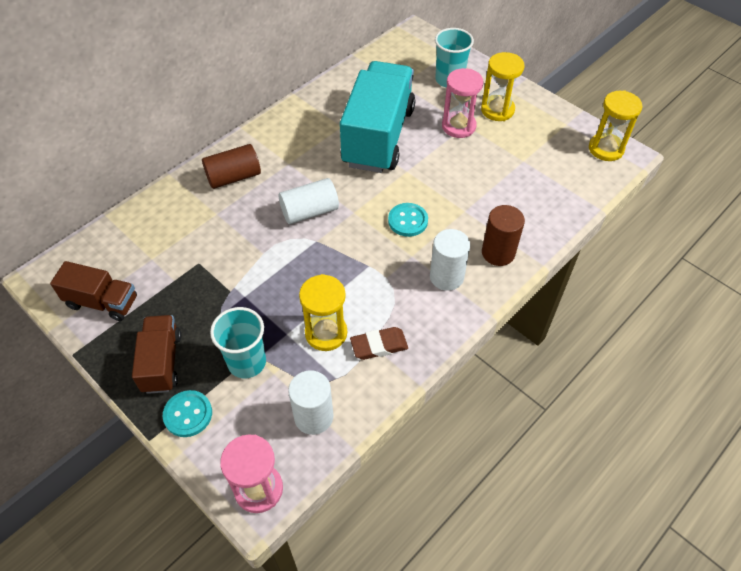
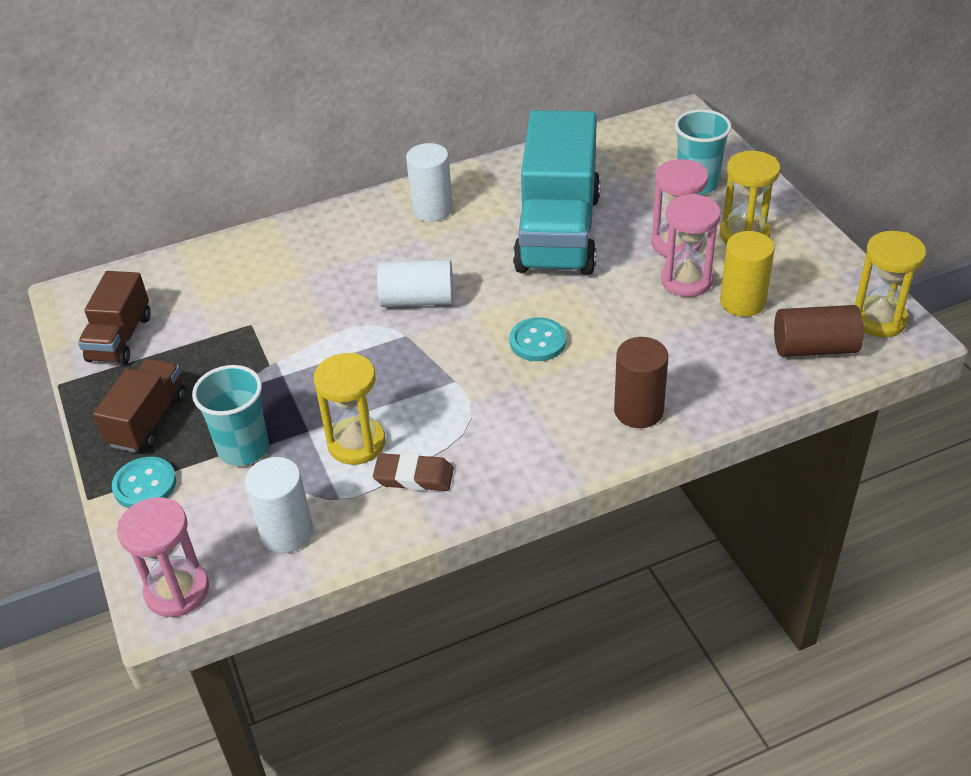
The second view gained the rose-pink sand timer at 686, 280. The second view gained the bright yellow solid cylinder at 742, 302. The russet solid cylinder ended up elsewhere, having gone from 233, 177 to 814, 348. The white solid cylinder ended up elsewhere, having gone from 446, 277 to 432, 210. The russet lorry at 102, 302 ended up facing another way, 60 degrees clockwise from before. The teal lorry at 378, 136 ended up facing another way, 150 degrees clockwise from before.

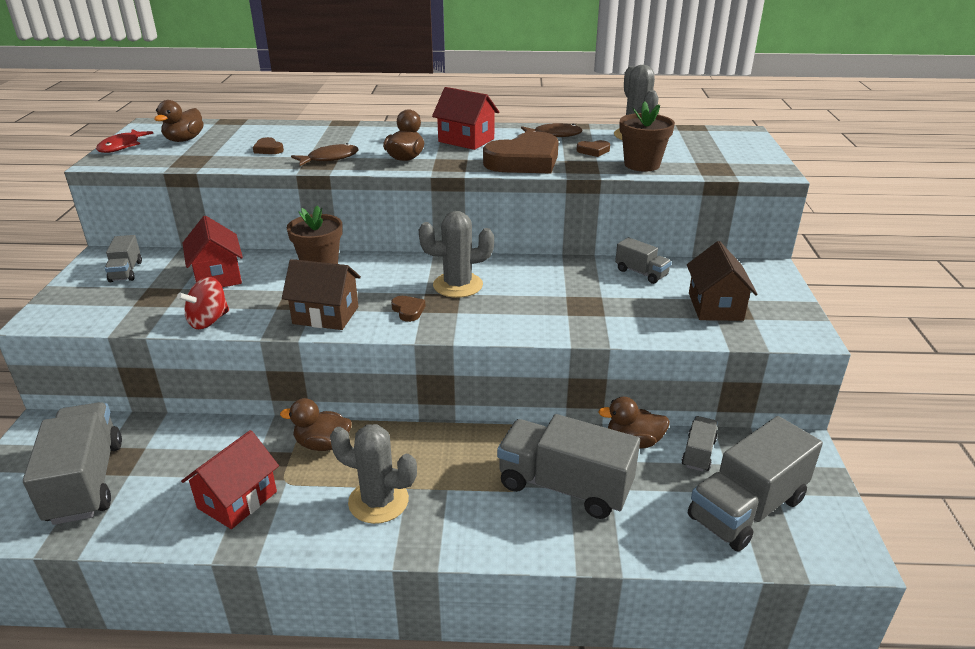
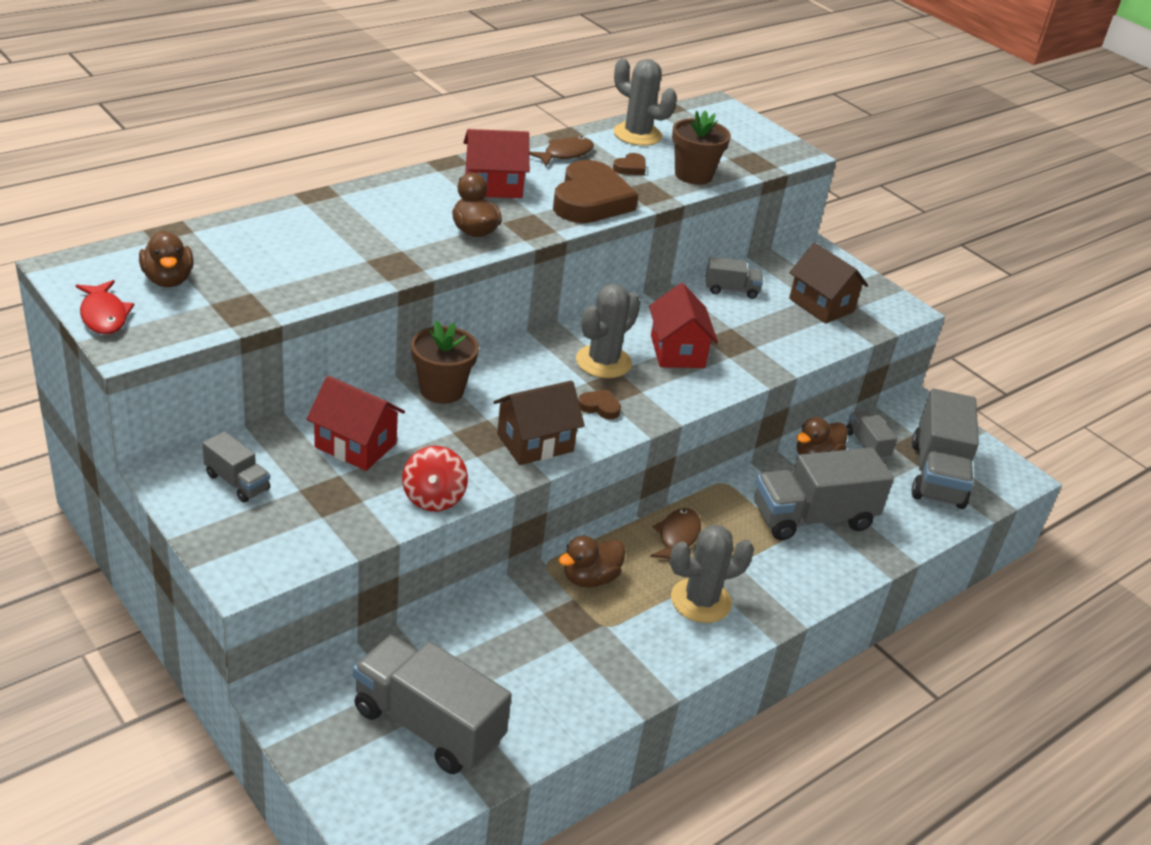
The second view lost the russet heart at 268, 149. The scarlet toy house ended up elsewhere, having gone from 237, 500 to 677, 351. The russet fish figure ended up elsewhere, having gone from 329, 158 to 677, 537.

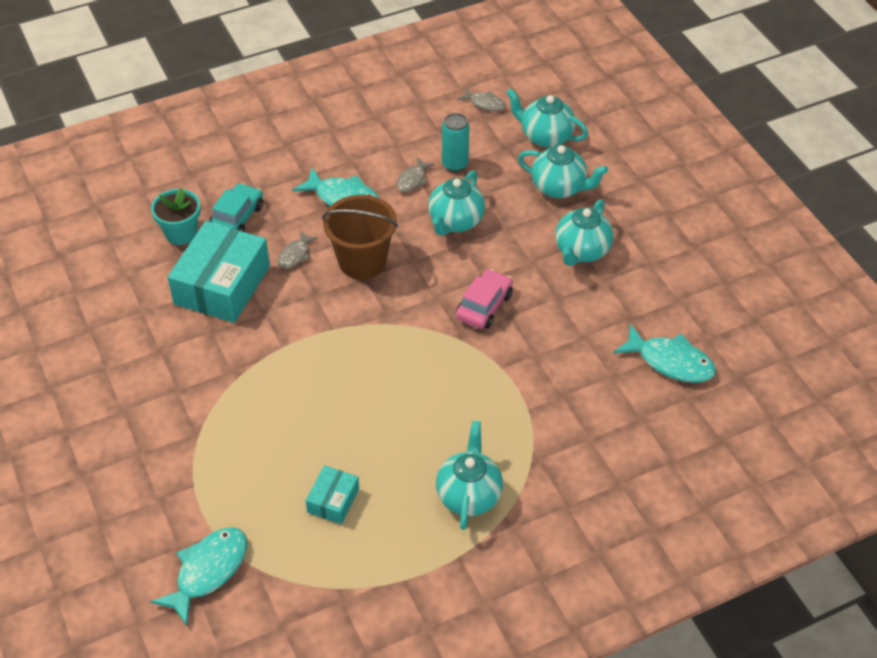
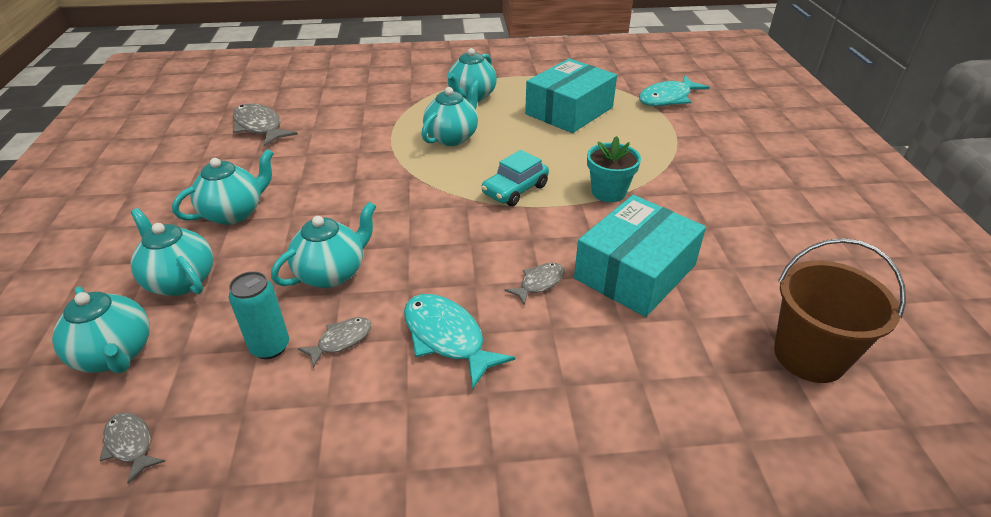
The second view lost the rose-pink car at 484, 306. The second view gained the teal teapot at 452, 137. The teal plant pot ended up elsewhere, having gone from 181, 233 to 608, 192. The teal car ended up elsewhere, having gone from 237, 218 to 515, 190. The russet bucket ended up elsewhere, having gone from 362, 261 to 809, 356. What was the teal fish figure at 670, 362 turned into the grey fish figure at 260, 127. The size of the teal package at 333, 500 changed by a factor of 2.04.

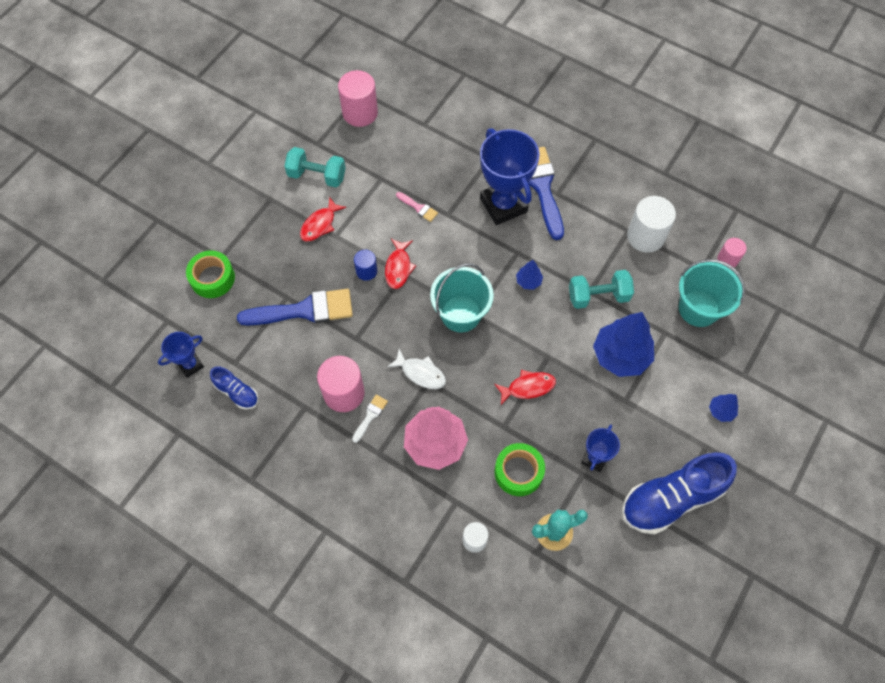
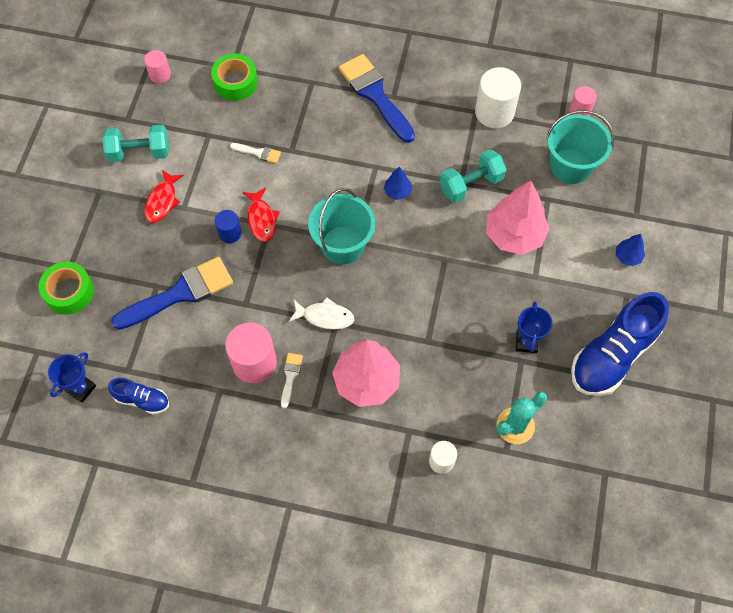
The second view lost the royal blue trophy at 503, 205. The second view lost the scarlet fish figure at 528, 387. The green sticky tape ended up elsewhere, having gone from 518, 472 to 235, 82. What was the rose-pink paint brush at 418, 207 turned into the white paint brush at 258, 153. What was the royal blue fir tree at 621, 355 turned into the rose-pink fir tree at 514, 235. The size of the rose-pink solid cylinder at 360, 113 changed by a factor of 0.55.

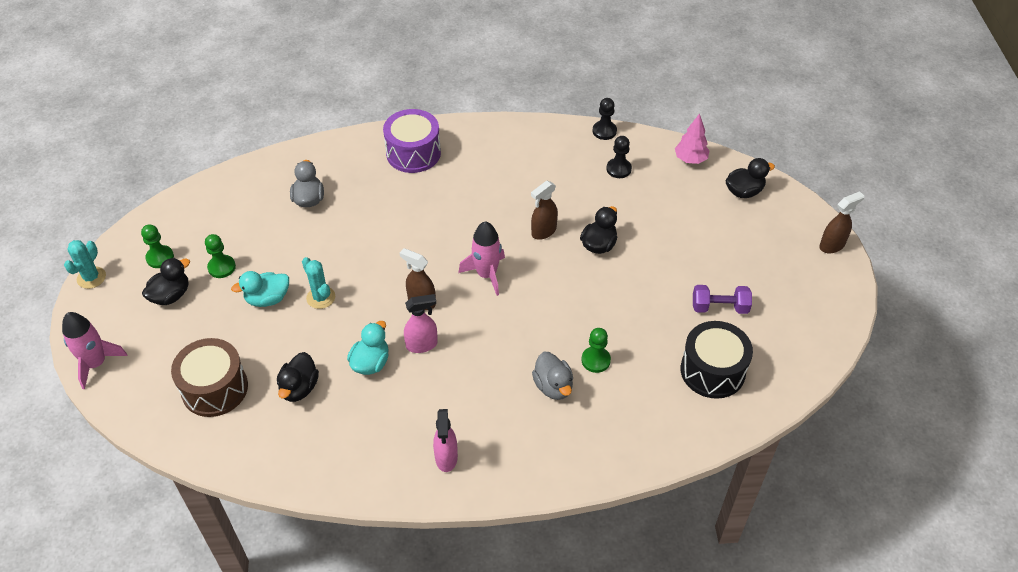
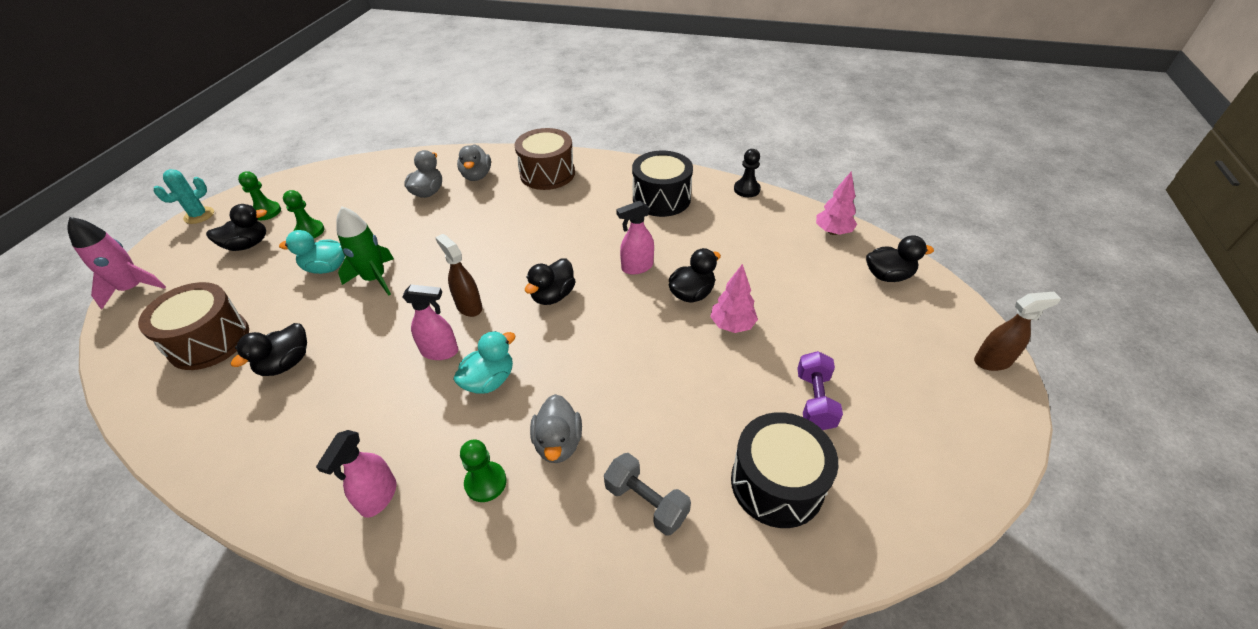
The second view lost the jet-black pawn at 618, 169. The second view gained the grey rubber duck at 477, 176. The second view gained the grey free weight at 646, 502. The second view gained the jet-black snare drum at 661, 198. The second view gained the rose-pink fir tree at 732, 325. The teal rubber duck ended up elsewhere, having gone from 371, 363 to 489, 380. The green pawn ended up elsewhere, having gone from 595, 360 to 485, 482. Where the teal cactus stood at 321, 297, the green spaceship came to stand at 375, 278. Where the rose-pink spaceship stood at 486, 274, the jet-black rubber duck came to stand at 553, 295. What was the violet snare drum at 413, 153 turned into the russet snare drum at 547, 174. What was the russet spray bottle at 543, 231 turned into the rose-pink spray bottle at 637, 267. The violet free weight at 719, 307 ended up facing another way, 75 degrees clockwise from before.

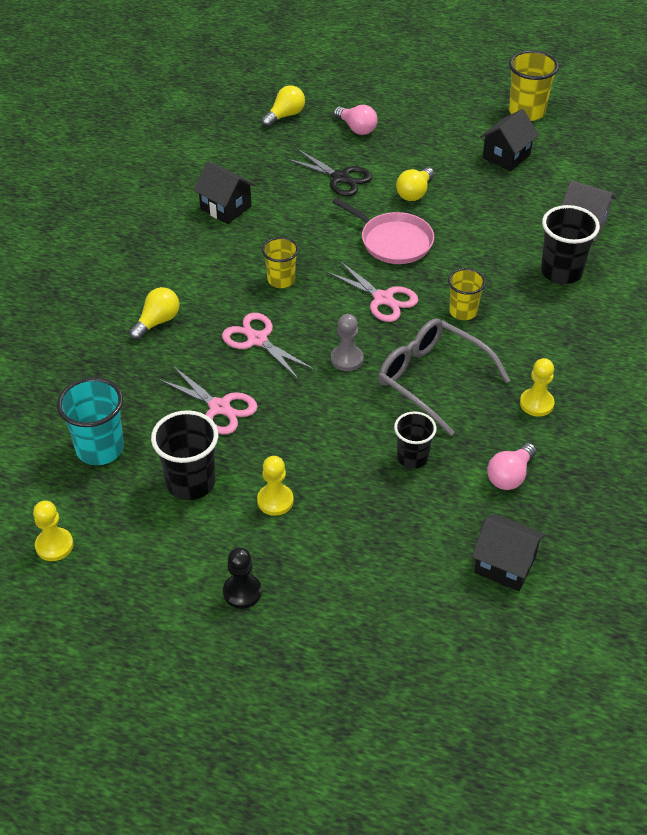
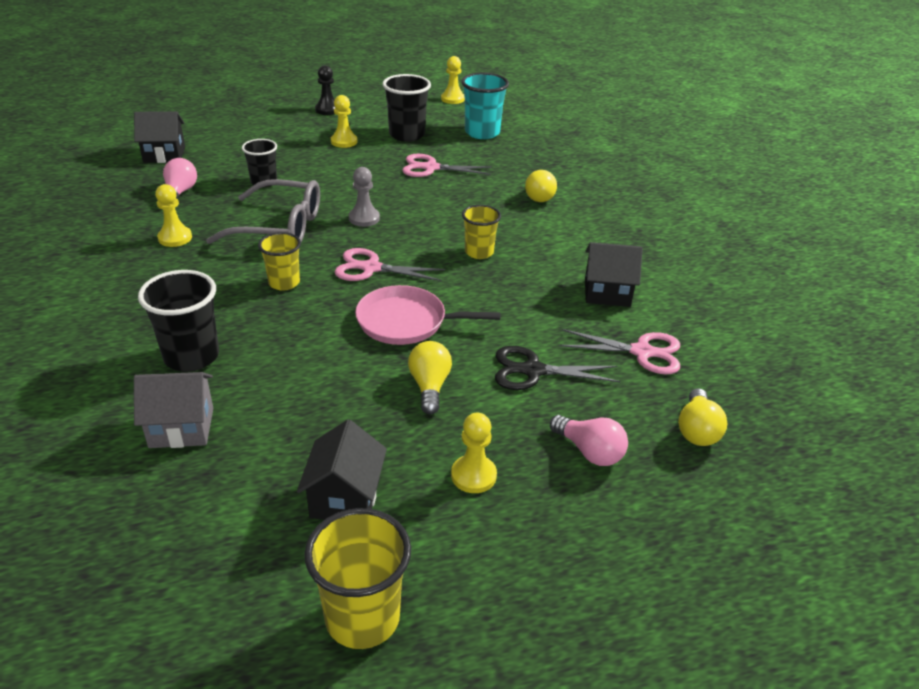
The second view gained the bright yellow pawn at 473, 475. The rose-pink shears ended up elsewhere, having gone from 257, 340 to 642, 352. The rose-pink light bulb at 356, 128 ended up facing another way, 150 degrees counterclockwise from before.

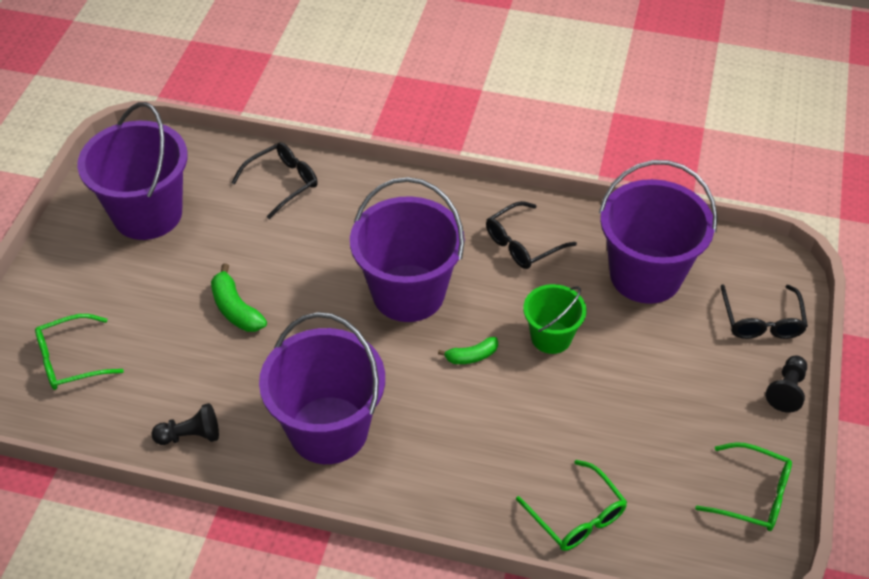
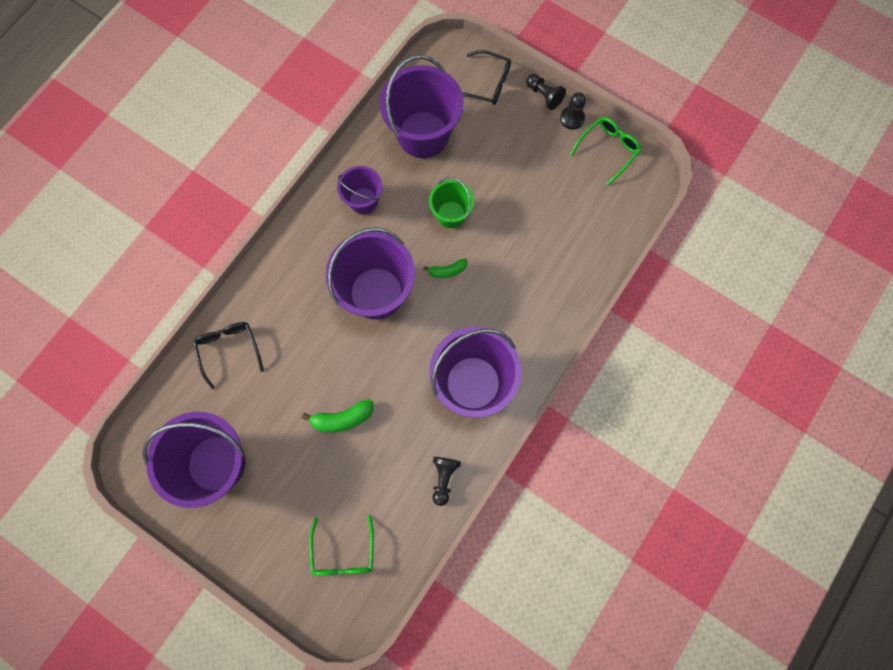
The second view lost the green spectacles at 577, 516. The second view gained the jet-black pawn at 572, 118. Where the jet-black spectacles stood at 522, 244, the violet bucket came to stand at 363, 201. The green toy banana at 471, 356 ended up facing another way, 75 degrees clockwise from before.

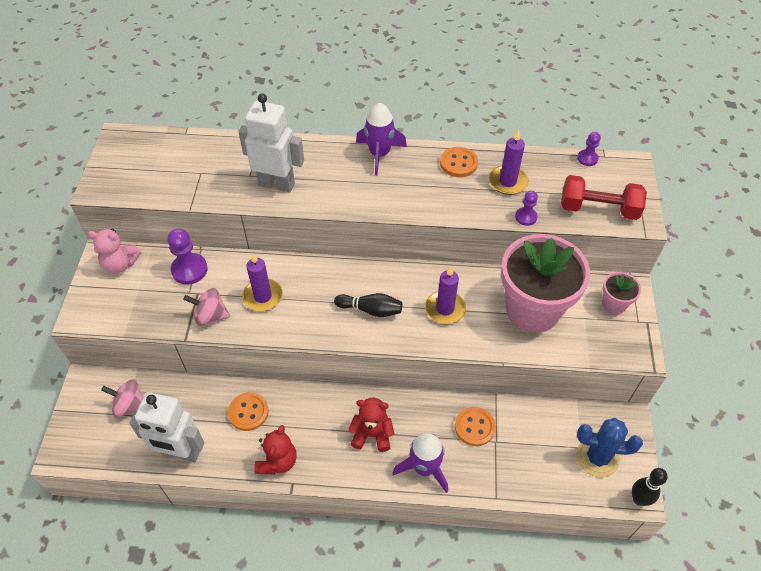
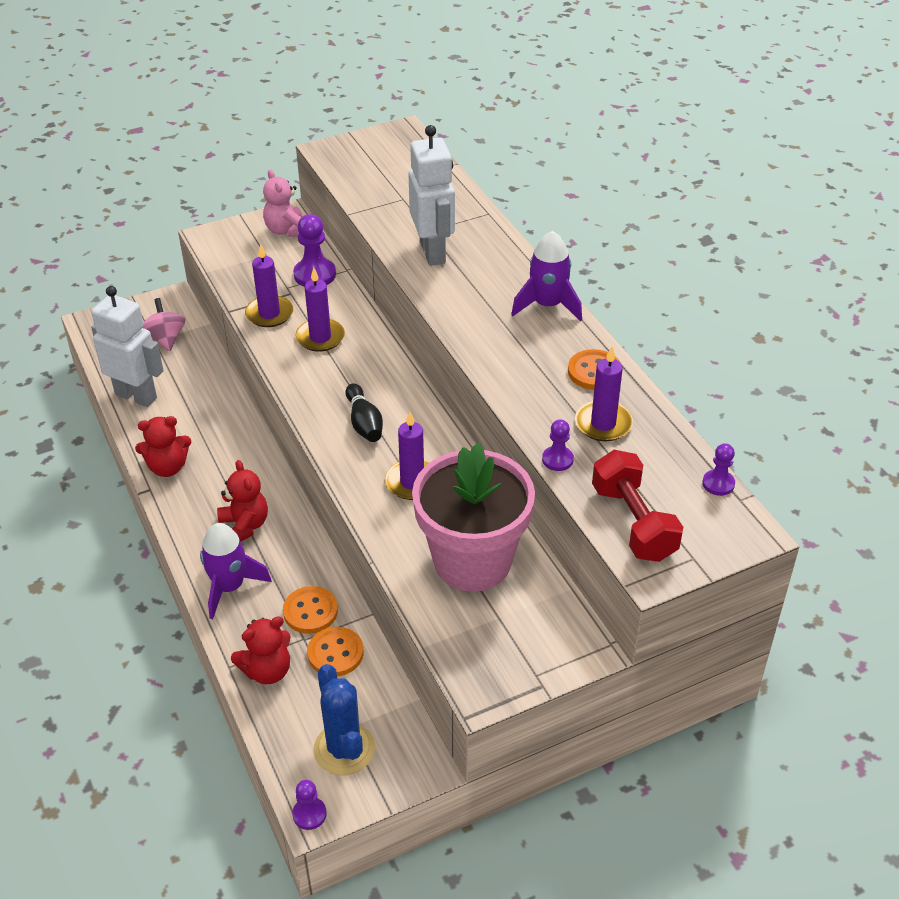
The second view lost the rose-pink plant pot at 614, 304. The second view gained the scarlet teddy at 267, 670. The orange-coloured sewing button ended up elsewhere, having gone from 248, 412 to 335, 653. Where the rose-pink toy top stood at 210, 316, the violet pillar candle came to stand at 269, 314. Where the jet-black tenpin stood at 639, 499, the violet pawn came to stand at 309, 814. The white toy robot at 181, 453 ended up facing another way, 135 degrees clockwise from before.

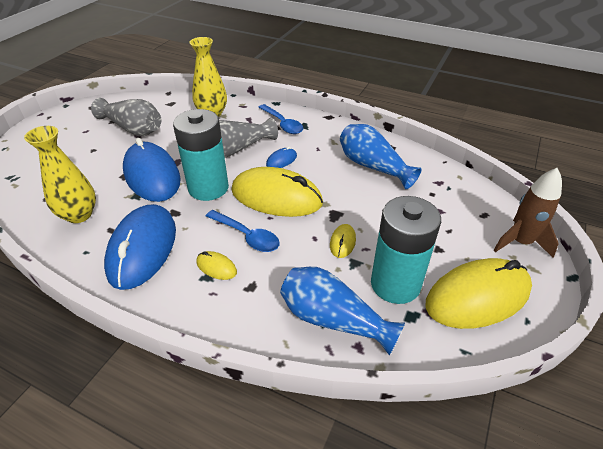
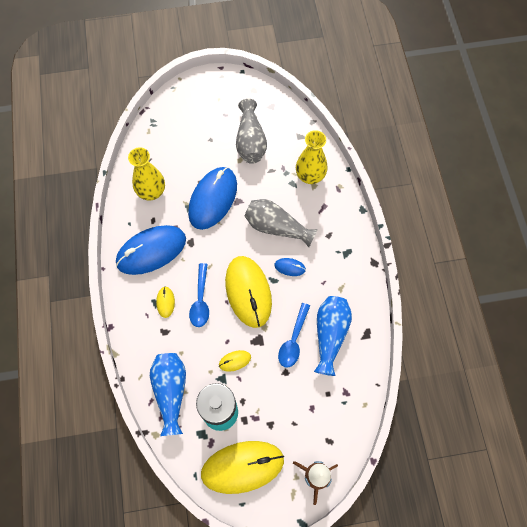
The second view lost the teal AA battery at 208, 188. The royal blue spoon ended up elsewhere, having gone from 283, 124 to 293, 340. The bright yellow mouse at 477, 297 ended up facing another way, 45 degrees counterclockwise from before.

